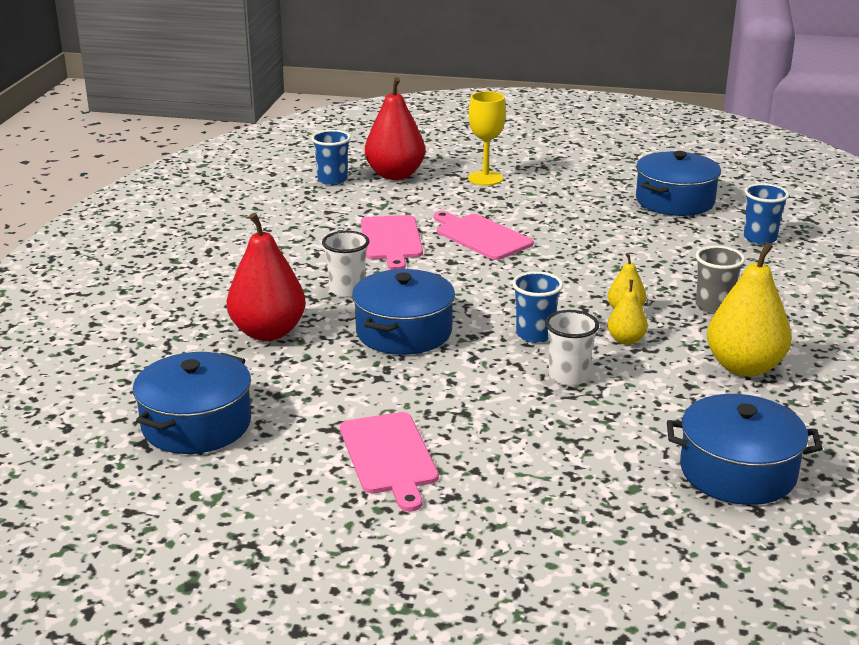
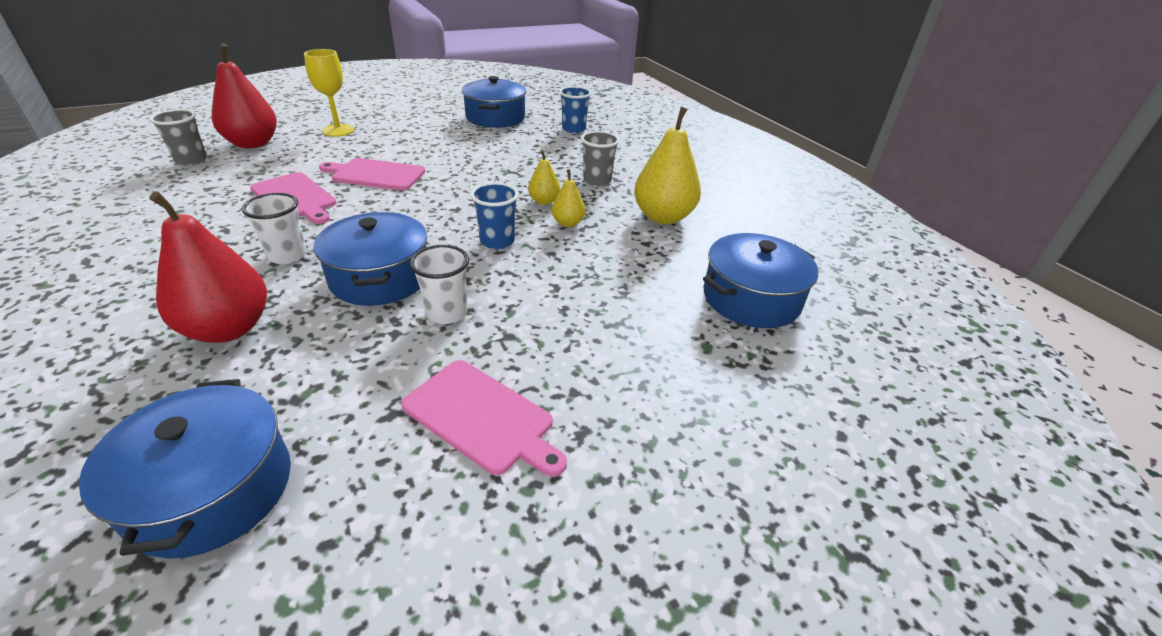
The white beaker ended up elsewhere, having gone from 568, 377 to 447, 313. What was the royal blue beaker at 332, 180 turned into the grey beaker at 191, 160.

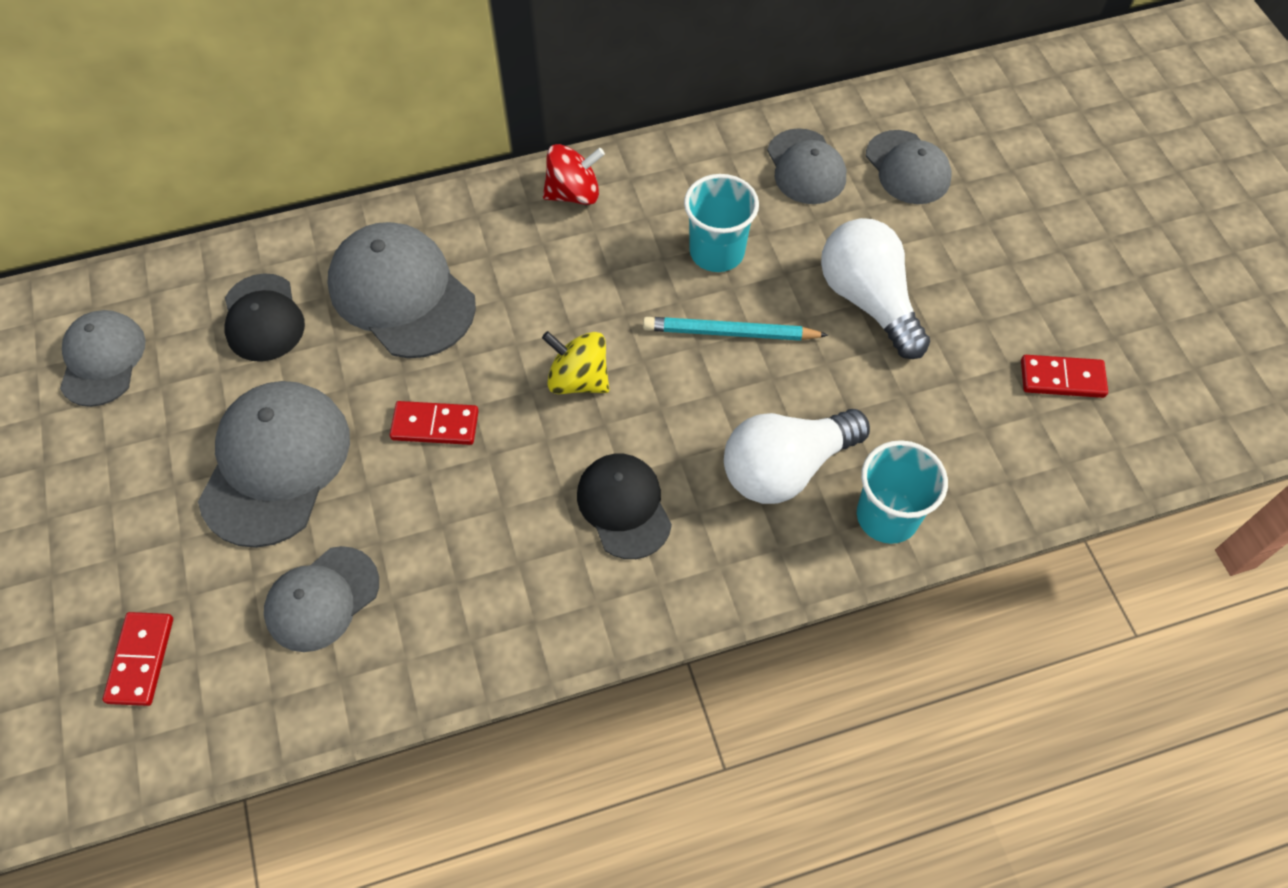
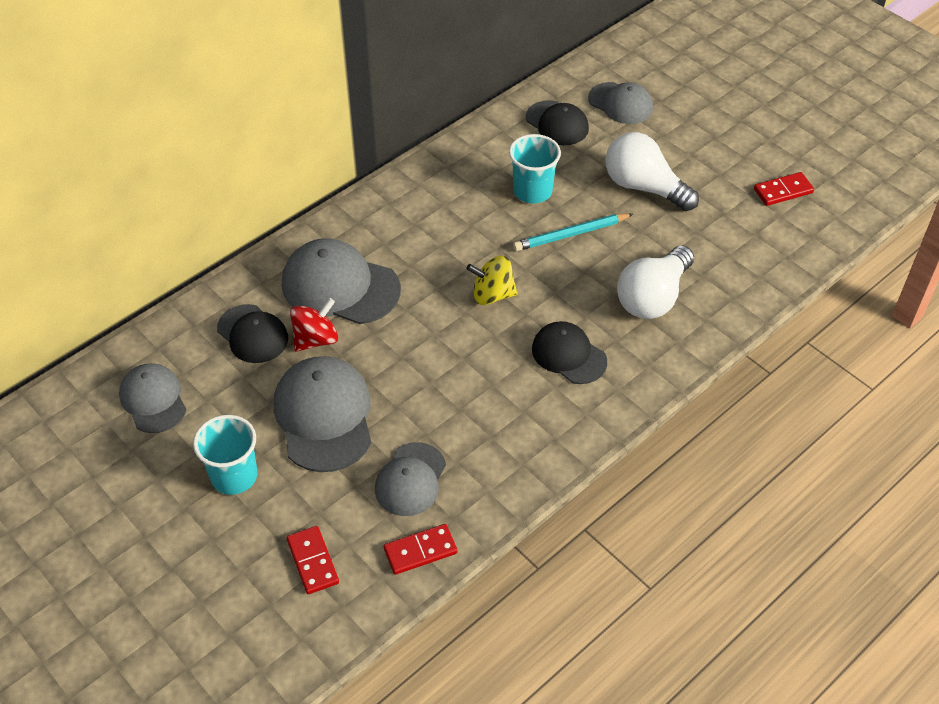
The scarlet domino ended up elsewhere, having gone from 435, 425 to 420, 551. The scarlet toy top ended up elsewhere, having gone from 574, 193 to 316, 339. The teal beaker ended up elsewhere, having gone from 887, 516 to 234, 476. What was the grey peaked cap at 806, 167 turned into the jet-black peaked cap at 557, 123.

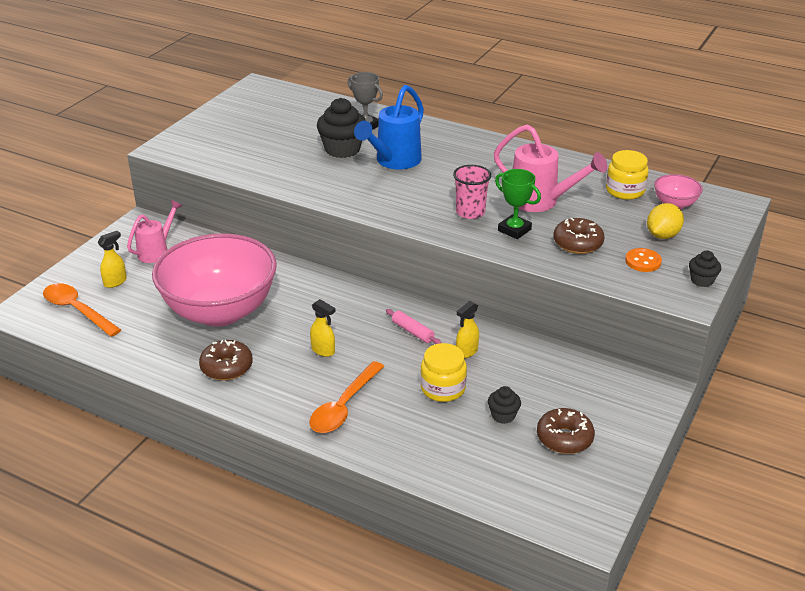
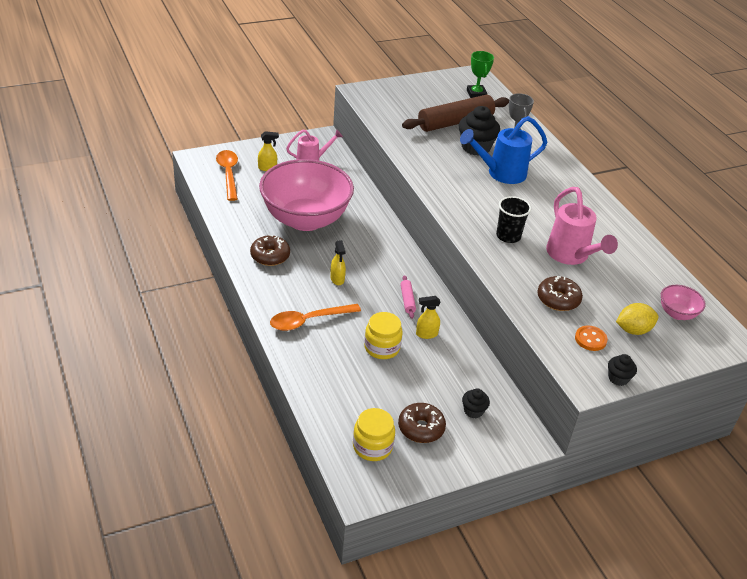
The second view gained the russet dough roller at 455, 122. The jet-black cupcake ended up elsewhere, having gone from 503, 415 to 473, 411. The green trophy ended up elsewhere, having gone from 514, 230 to 476, 94. The bright yellow preserve jar ended up elsewhere, having gone from 625, 191 to 372, 446. What was the rose-pink beaker at 470, 212 turned into the jet-black beaker at 508, 236.

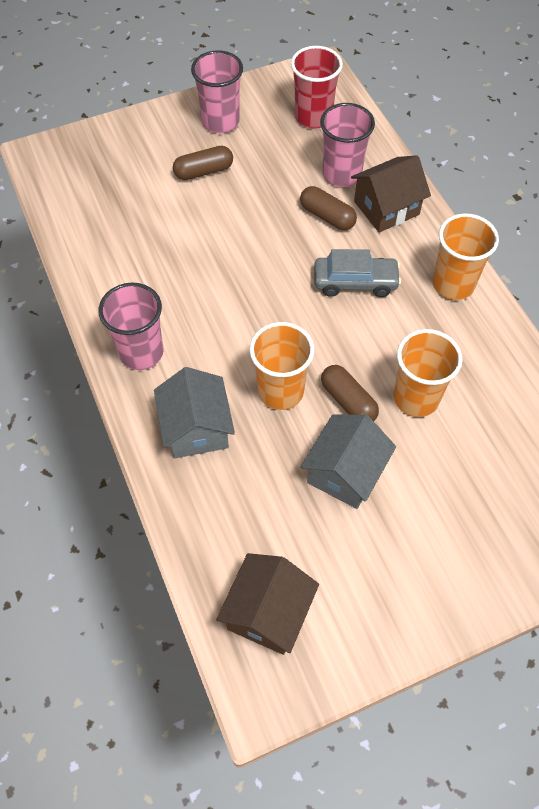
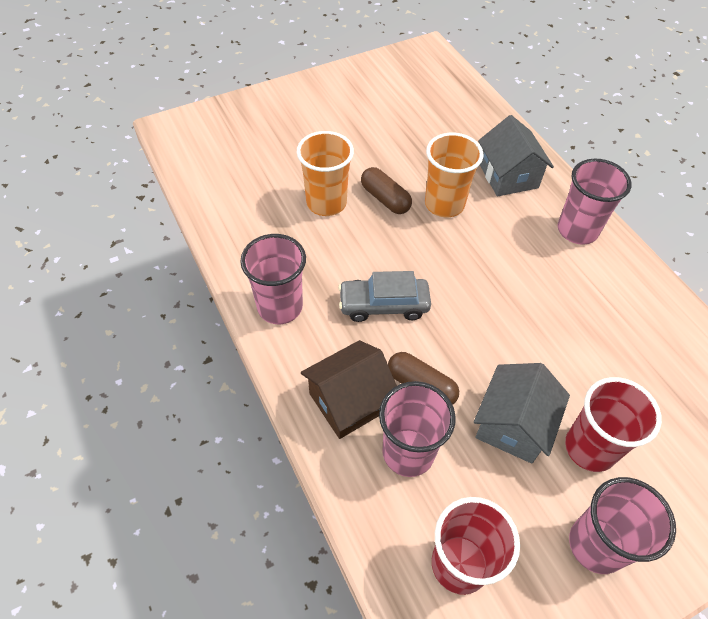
The second view lost the russet toy house at 268, 613. The grey toy house ended up elsewhere, having gone from 345, 472 to 513, 425. Where the russet capsule stood at 204, 171, the scarlet beaker came to stand at 590, 448. What was the orange-coloured beaker at 453, 284 turned into the rose-pink beaker at 280, 307.

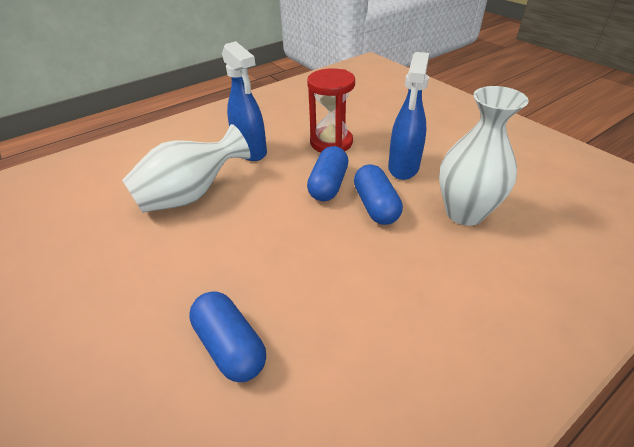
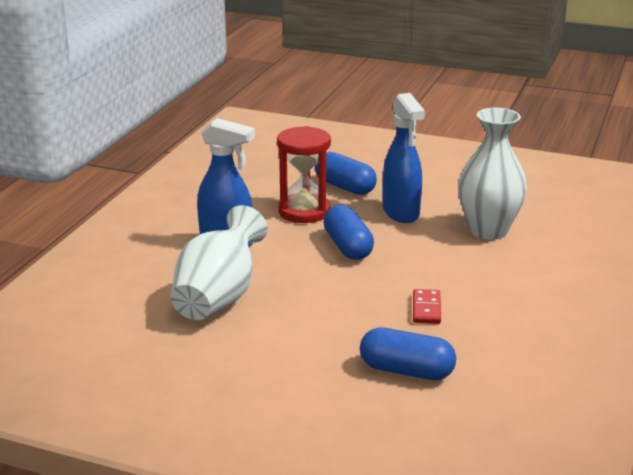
The second view gained the scarlet domino at 426, 309. The royal blue capsule ended up elsewhere, having gone from 375, 206 to 345, 187.

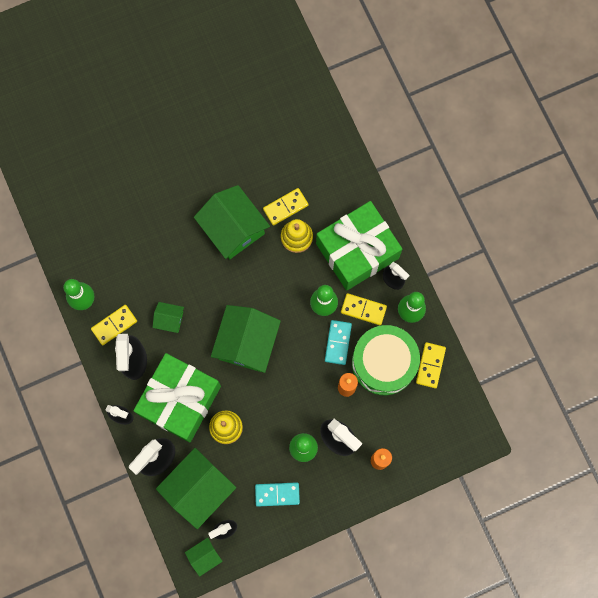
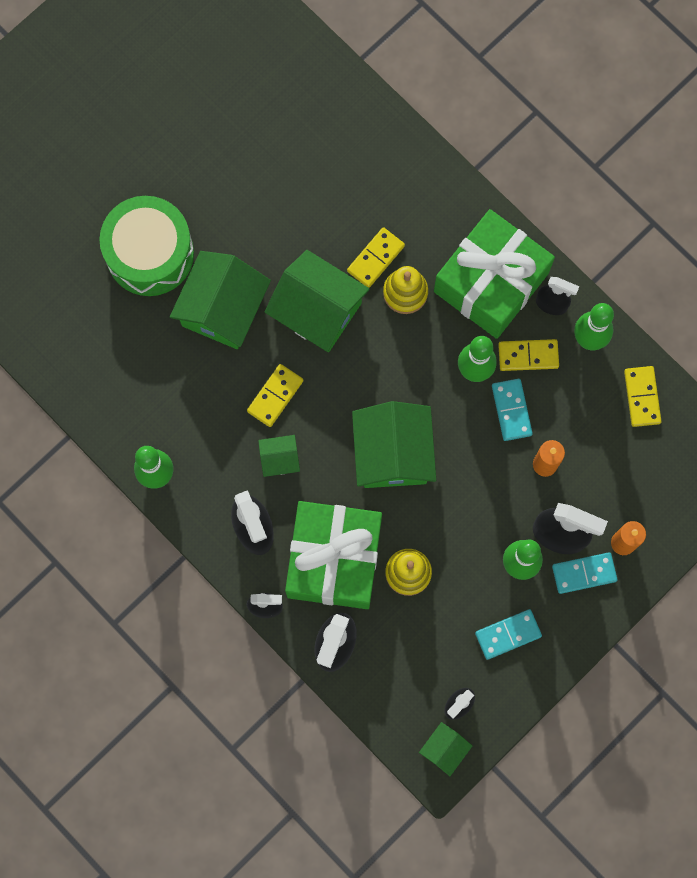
The second view gained the teal domino at 584, 573. The bright yellow domino ended up elsewhere, having gone from 114, 325 to 275, 396. The green toy house ended up elsewhere, having gone from 198, 489 to 222, 308. The green snare drum ended up elsewhere, having gone from 384, 363 to 150, 253.

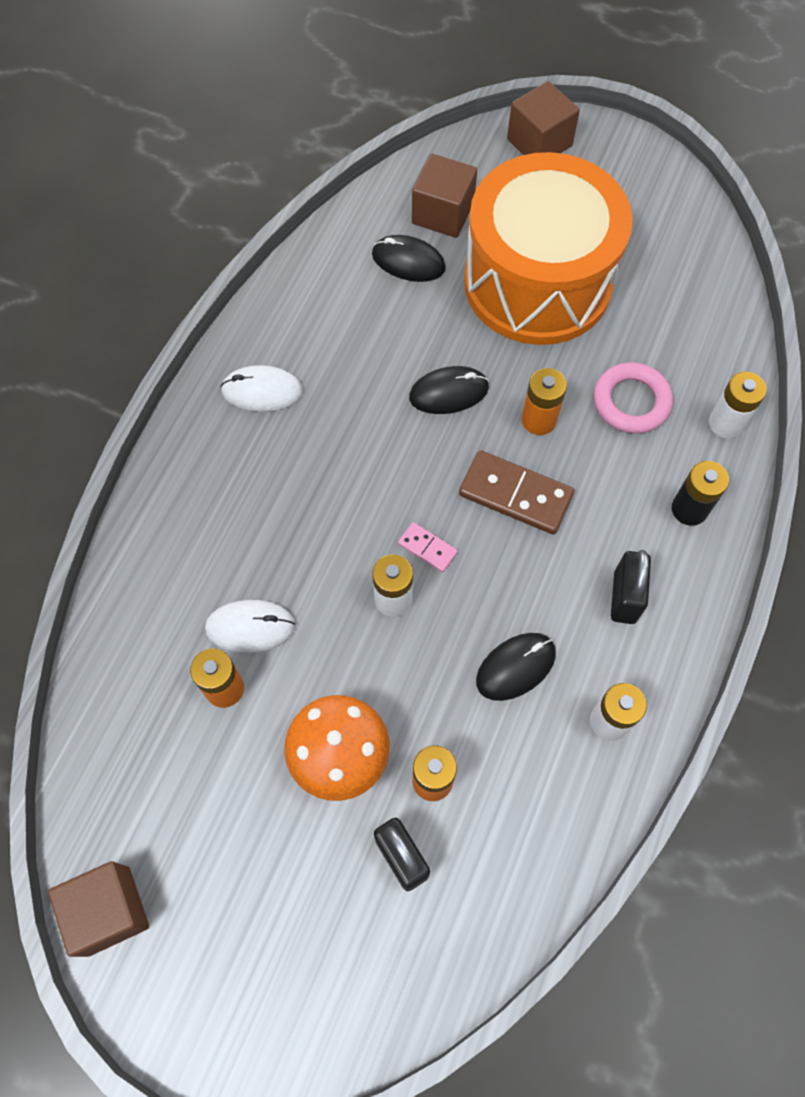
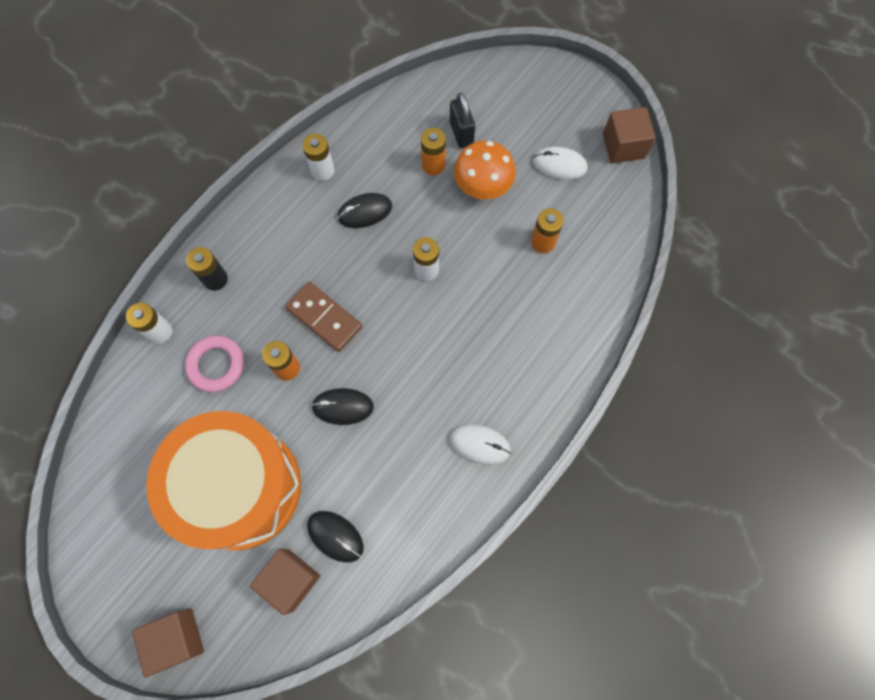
The second view lost the rose-pink domino at 427, 548. The second view lost the jet-black small lock at 624, 597. The white mouse ended up elsewhere, having gone from 250, 627 to 559, 165.

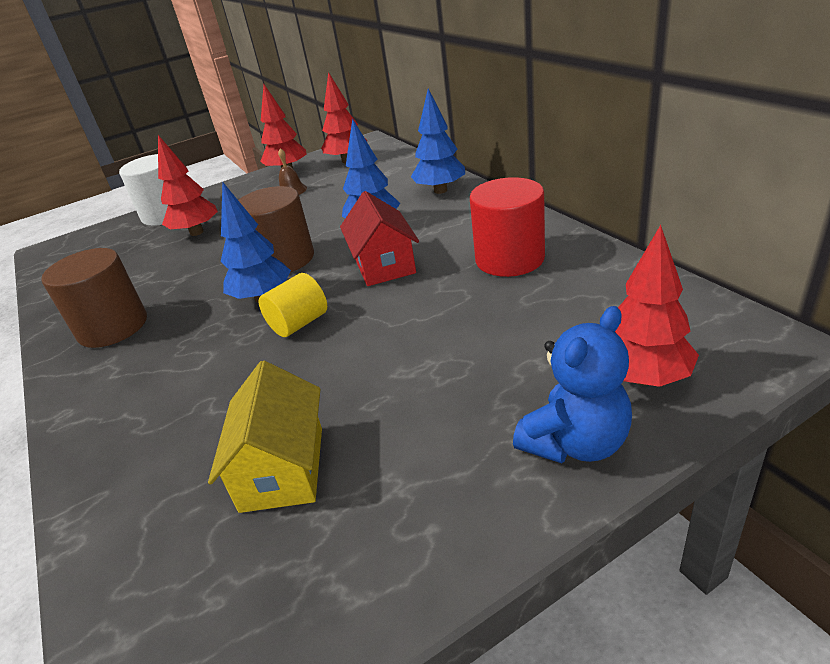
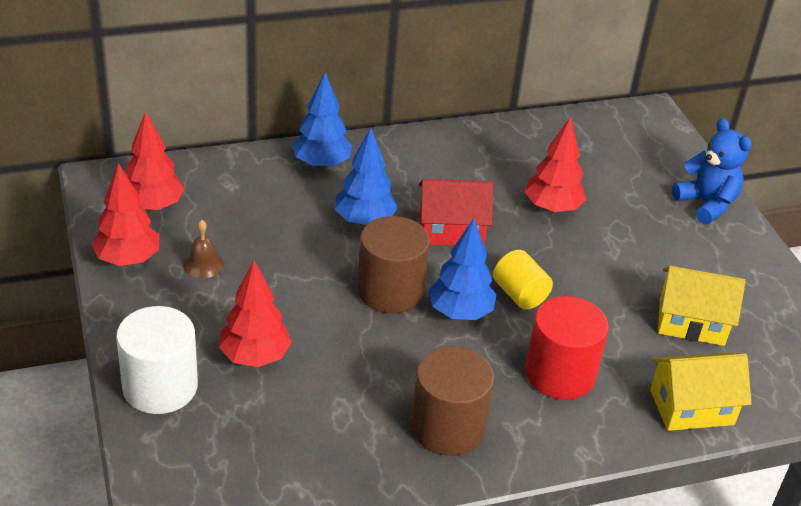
The second view gained the bright yellow toy house at 691, 407. The scarlet solid cylinder ended up elsewhere, having gone from 509, 259 to 560, 374. The scarlet fir tree ended up elsewhere, having gone from 643, 377 to 552, 208.

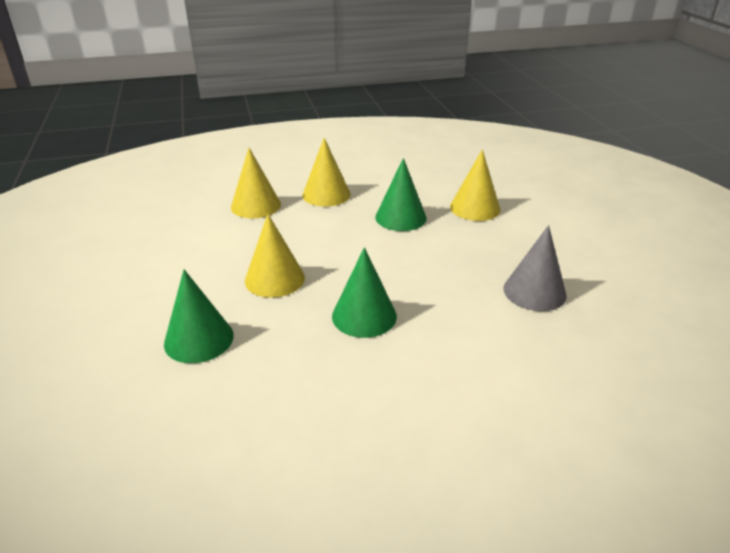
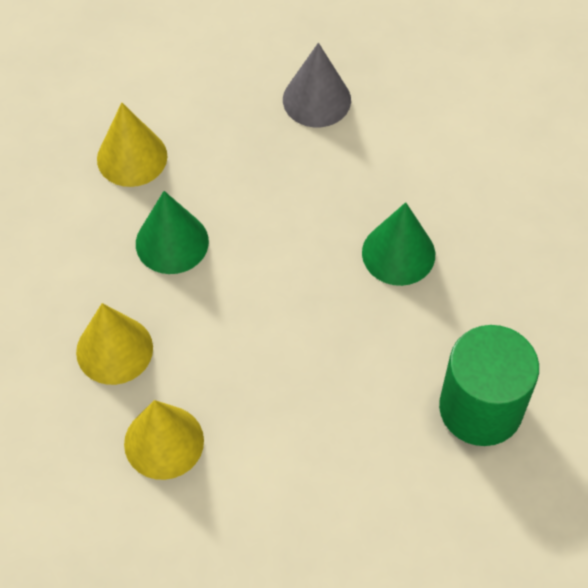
The second view lost the bright yellow cone at 274, 279. Where the green cone stood at 199, 339, the green solid cylinder came to stand at 480, 408.

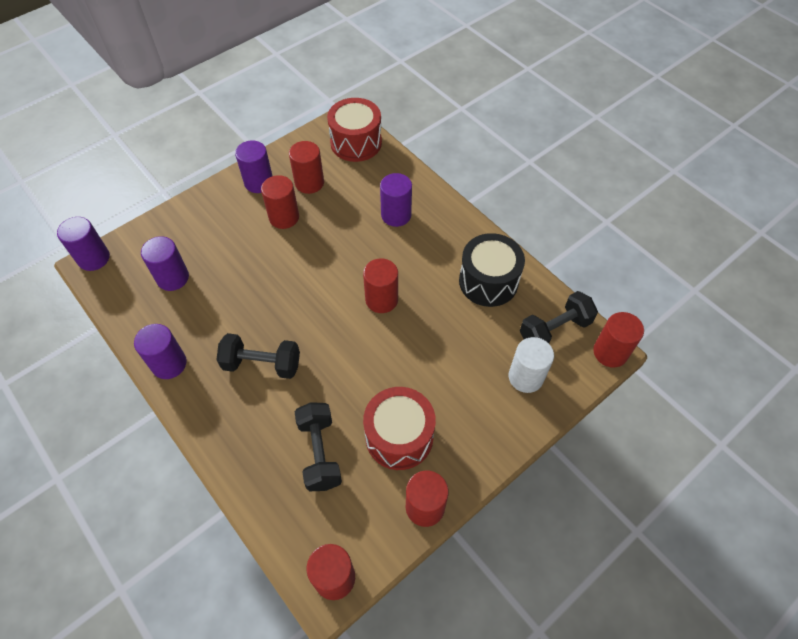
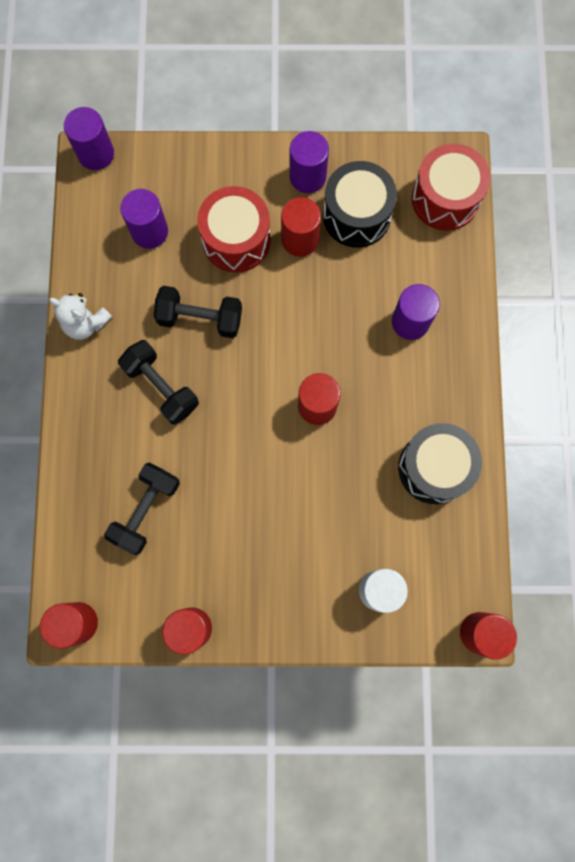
The scarlet snare drum ended up elsewhere, having gone from 399, 436 to 236, 240. The jet-black free weight ended up elsewhere, having gone from 554, 330 to 200, 318. Where the violet solid cylinder stood at 169, 364, the white teddy came to stand at 86, 323. Where the scarlet solid cylinder stood at 309, 183, the jet-black snare drum came to stand at 356, 215.

